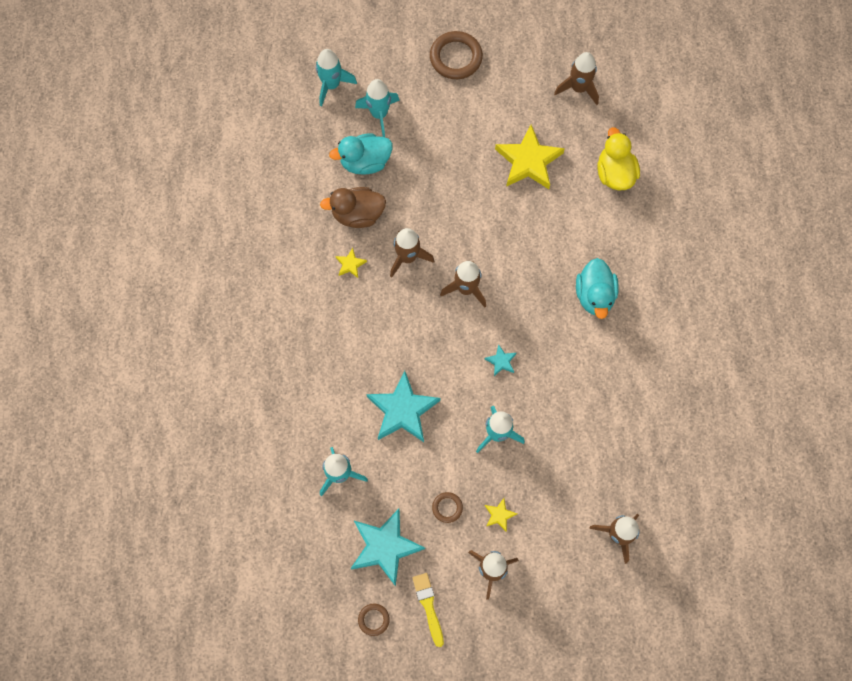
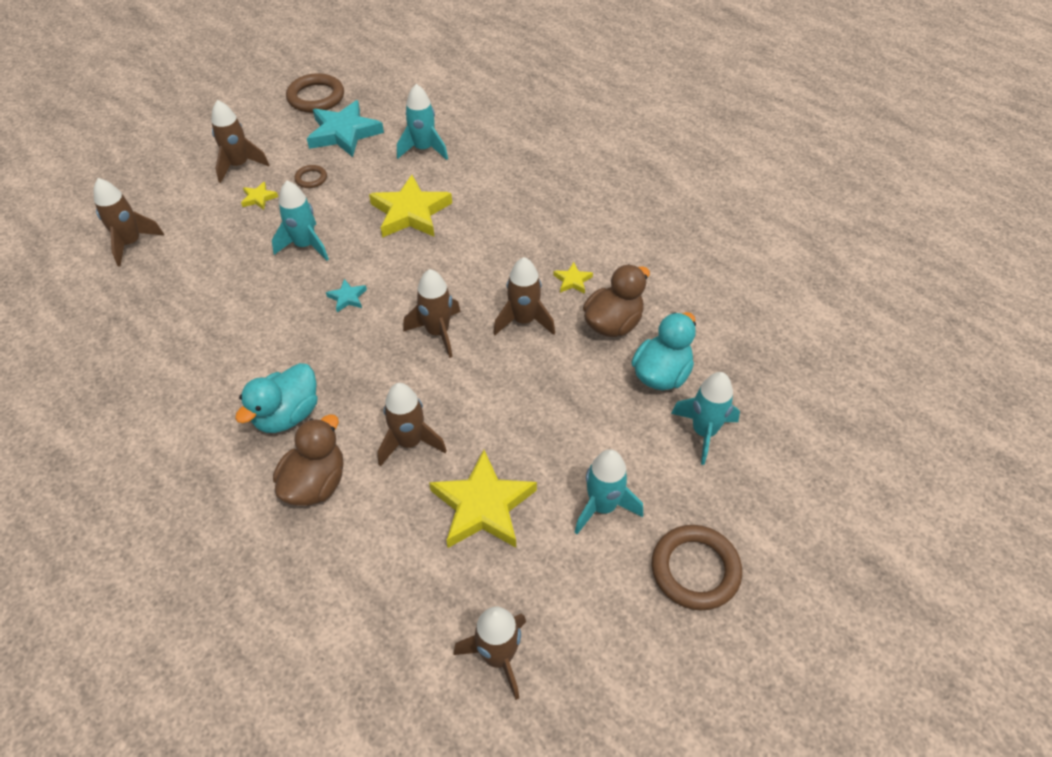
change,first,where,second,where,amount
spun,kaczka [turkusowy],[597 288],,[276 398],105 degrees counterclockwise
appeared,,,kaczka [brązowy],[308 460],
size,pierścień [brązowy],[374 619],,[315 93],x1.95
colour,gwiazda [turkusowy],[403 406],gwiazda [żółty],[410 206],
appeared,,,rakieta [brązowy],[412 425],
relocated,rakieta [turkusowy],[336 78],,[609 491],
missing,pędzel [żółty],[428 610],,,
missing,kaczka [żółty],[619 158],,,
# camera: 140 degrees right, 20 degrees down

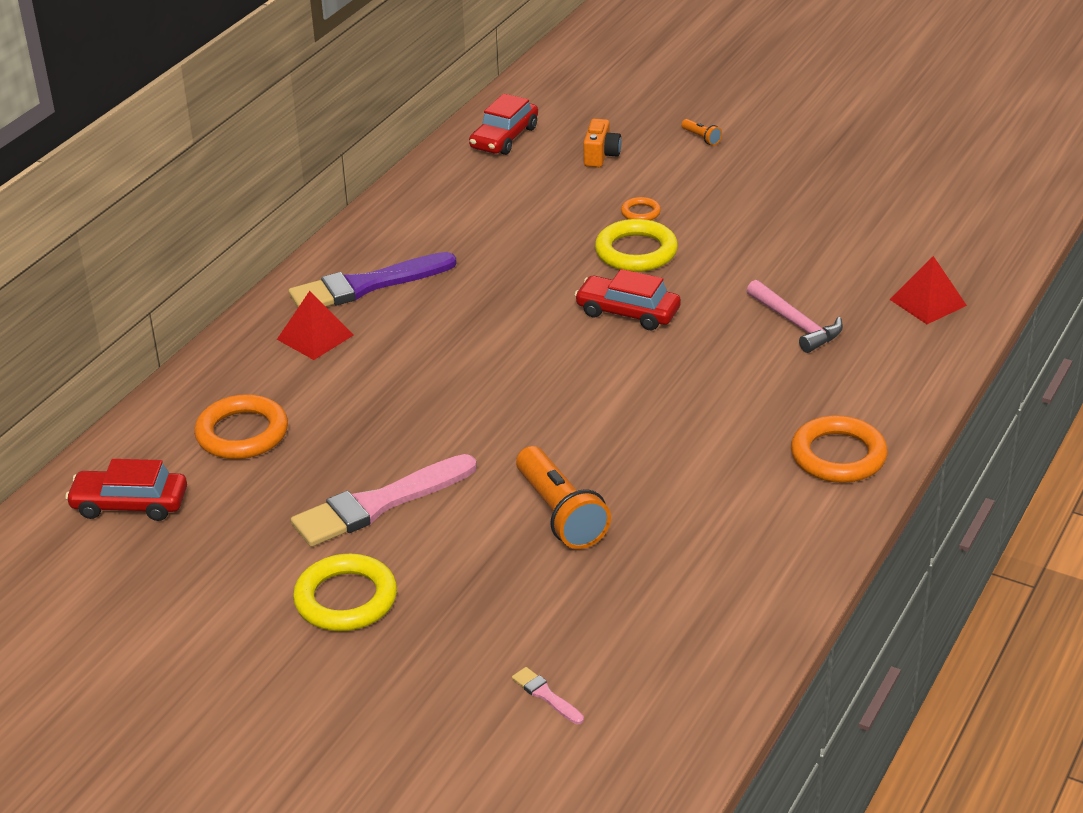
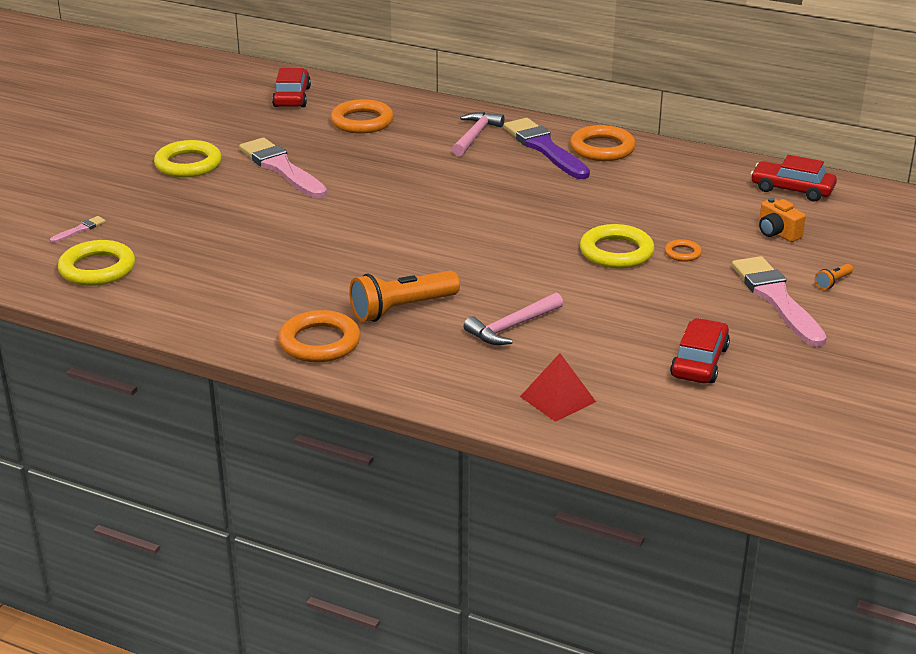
change,first,where,second,where,amount
appeared,,,pierścień [żółty],[96 263],
relocated,latarka [pomarańczowy],[563 497],,[404 296],
exchanged,piramida [czerwony],[315 325],młotek [różowy],[478 134],
appeared,,,pierścień [pomarańczowy],[603 143],
relocated,samochód [czerwony],[628 299],,[700 351],
appeared,,,pędzel [różowy],[779 301],
spun,aparat fotograficzny [pomarańczowy],[602 143],,[782 220],45 degrees clockwise
# camera: 85 degrees right, 5 degrees down

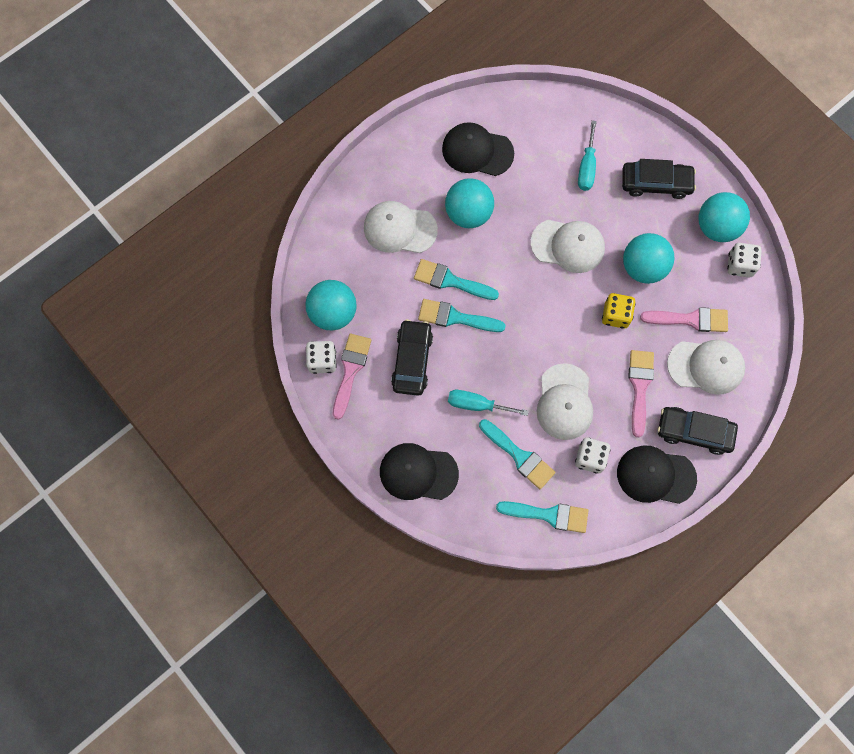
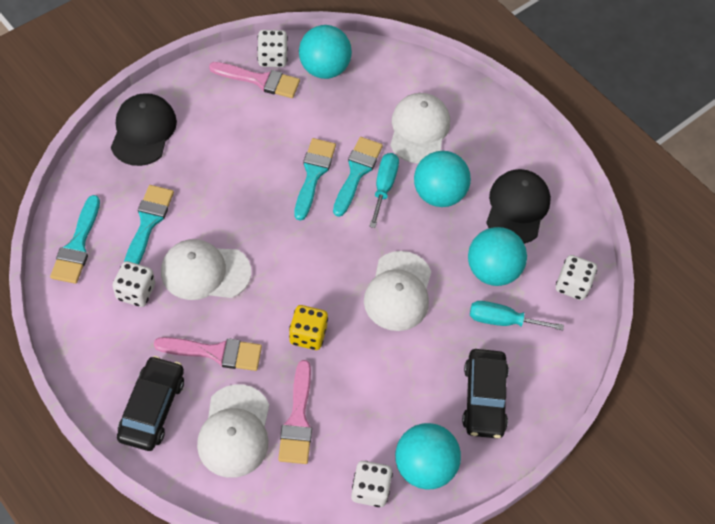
change,first,where,second,where,amount
spun,pędzel [turkusowy],[517 454],,[149 224],150 degrees clockwise
relocated,śrubokręt [turkusowy],[488 403],,[384 190],
relocated,piłka [turkusowy],[649 258],,[497 256],
appeared,,,kostka do gry [biały],[576 277],
missing,samochód [czarny],[412 357],,,
missing,czapka [czarny],[657 475],,,
# camera: 85 degrees right, 15 degrees down

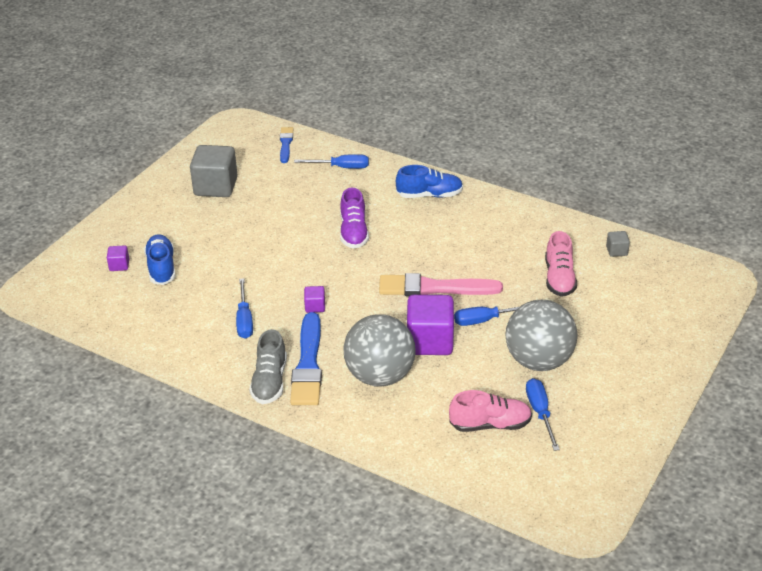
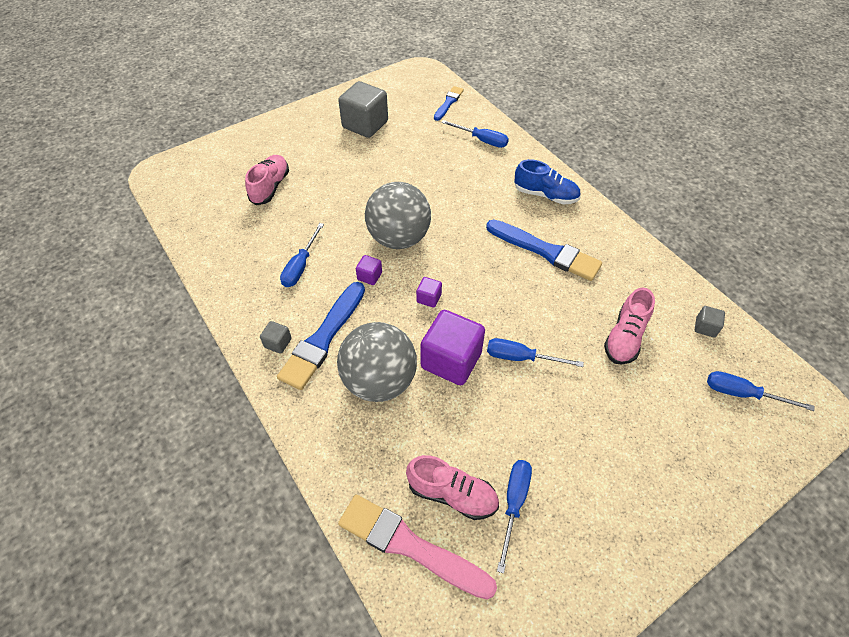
change,first,where,second,where,amount
colour,but [niebieski],[160 259],but [różowy],[267 180],
exchanged,but [szary],[268 366],sześcian [szary],[276 337],
relocated,pędzel [różowy],[441 284],,[417 547],
relocated,piłka [szary],[541 335],,[398 215],
relocated,sześcian [fioletowy],[118 258],,[429 292],
appeared,,,pędzel [niebieski],[544 250],
appeared,,,śrubokręt [niebieski],[761 391],
missing,but [fioletowy],[354 218],,,
# camera: 25 degrees right, 15 degrees up

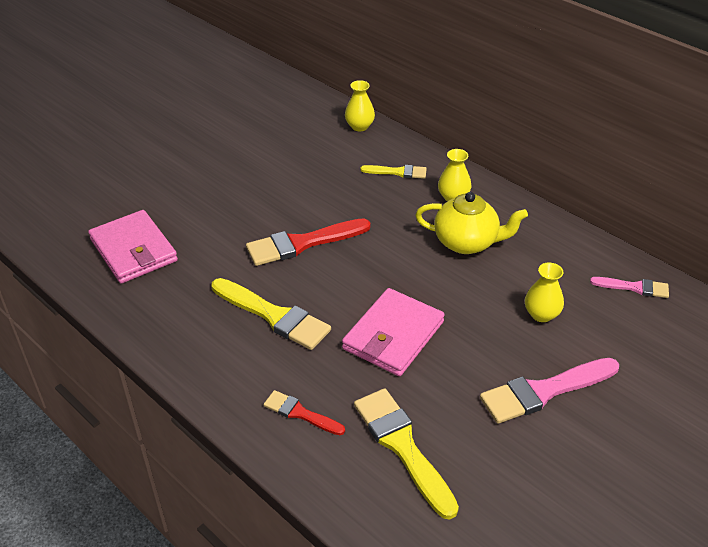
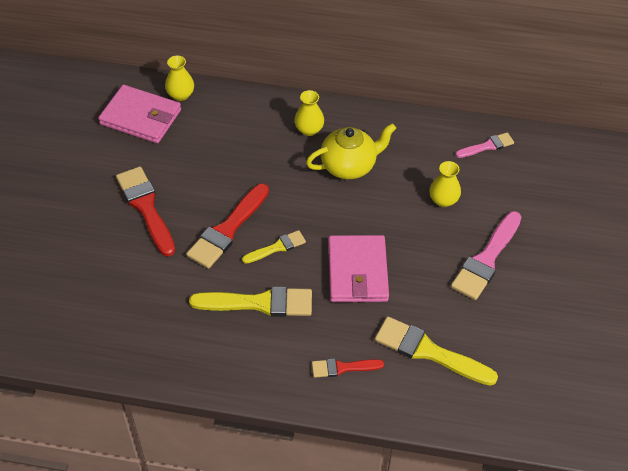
change,first,where,second,where,amount
relocated,portfel [różowy],[133 247],,[139 114],
appeared,,,pędzel [czerwony],[145 211],
relocated,pędzel [żółty],[393 172],,[274 247],
# camera: 35 degrees left, 10 degrees up

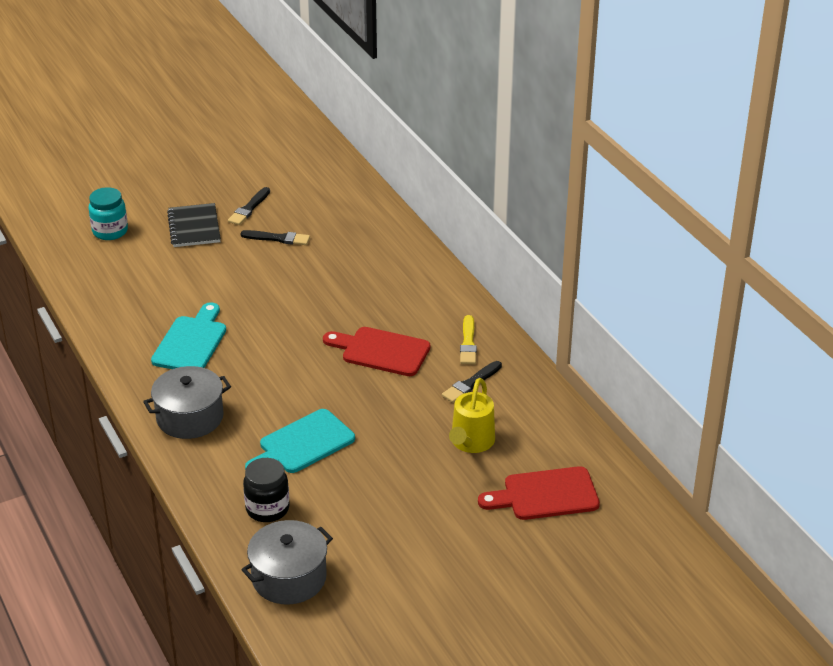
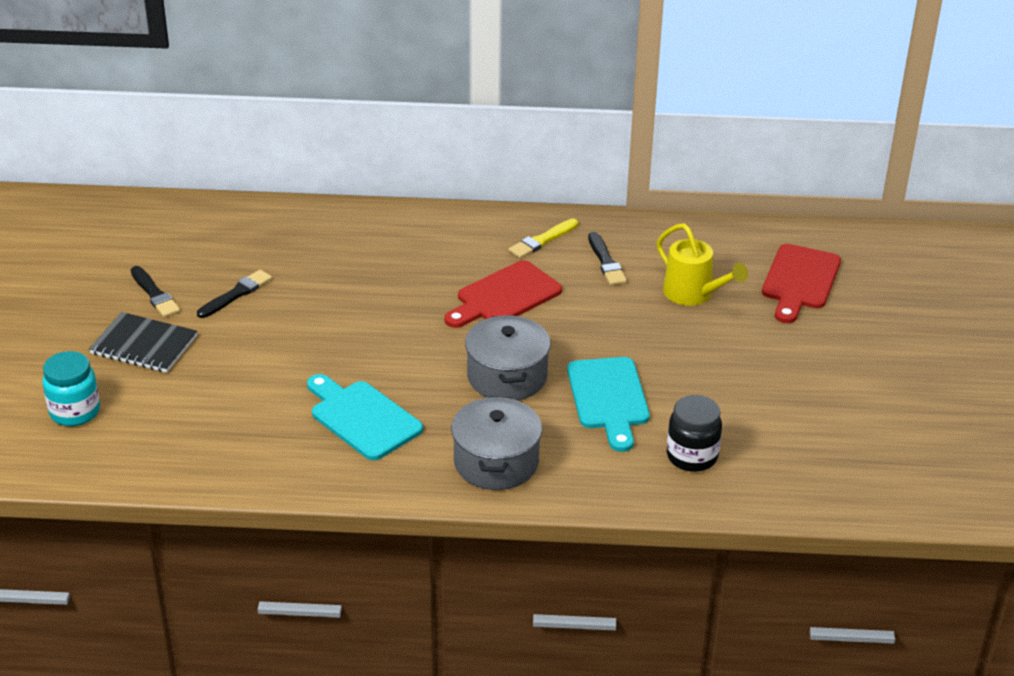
change,first,where,second,where,amount
relocated,garnek [szary],[287 562],,[508 357],
spun,pędzel [żółty],[468 339],,[543 238],105 degrees clockwise
# camera: 60 degrees left, 0 degrees up

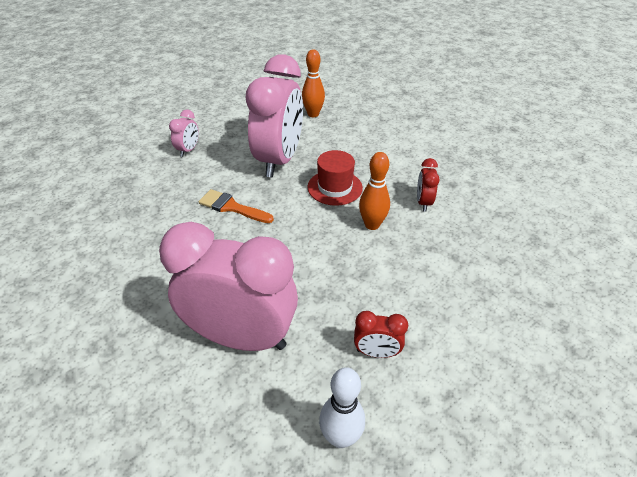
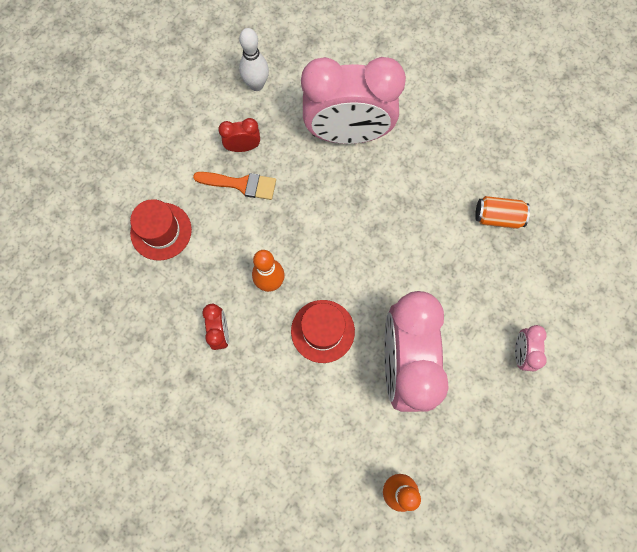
change,first,where,second,where,amount
appeared,,,kapelusz [czerwony],[161 230],
relocated,pędzel [pomarańczowy],[236 206],,[234 186],
appeared,,,puszka [pomarańczowy],[502 212],
# camera: 165 degrees right, 30 degrees up

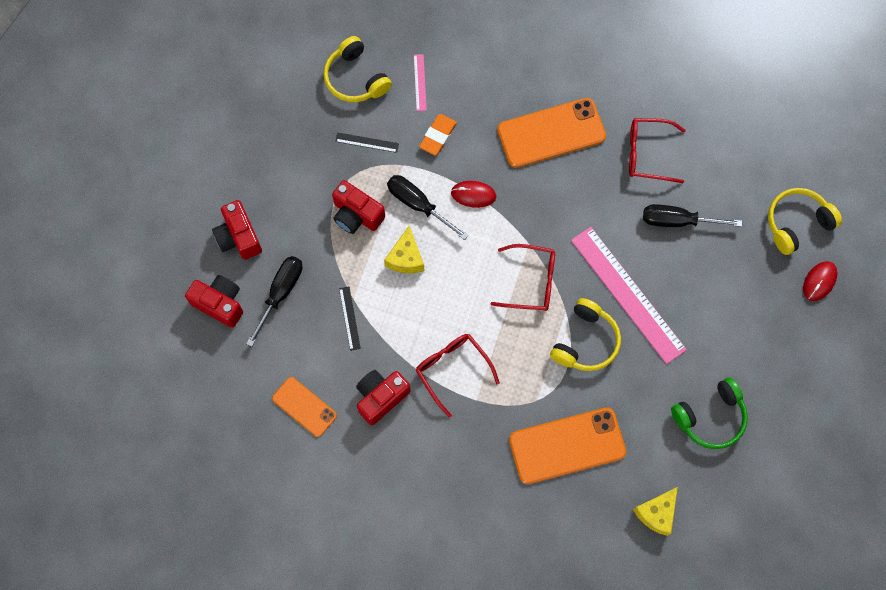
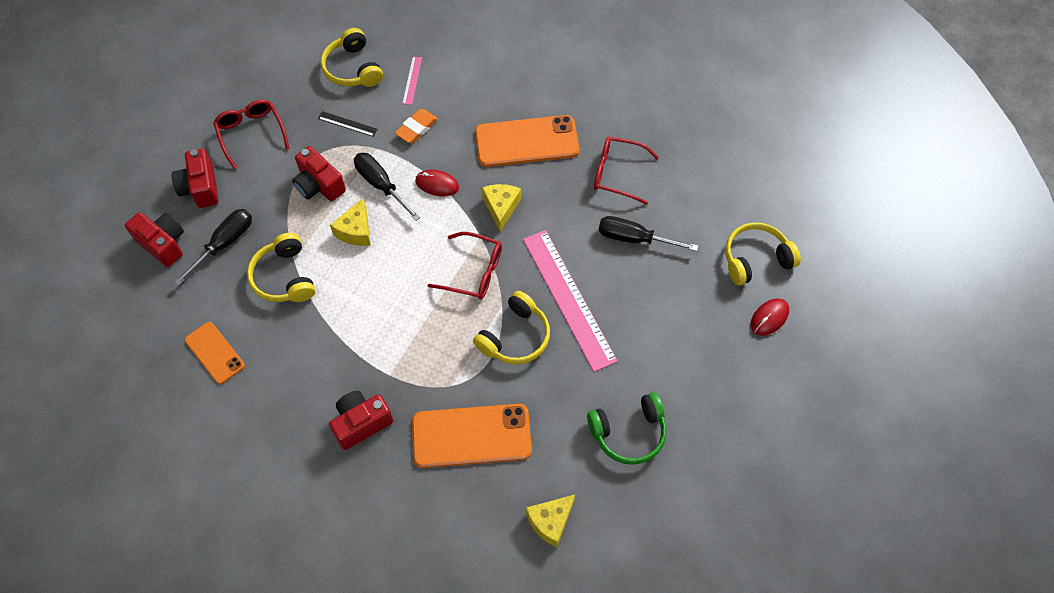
change,first,where,second,where,amount
relocated,okulary [czerwony],[458 376],,[251 134],
exchanged,linijka [czarny],[350 319],słuchawki [żółty],[281 267],
relocated,aparat fotograficzny [czerwony],[383 397],,[361 420],
appeared,,,ser [żółty],[502 208],
# camera: 10 degrees right, 10 degrees down

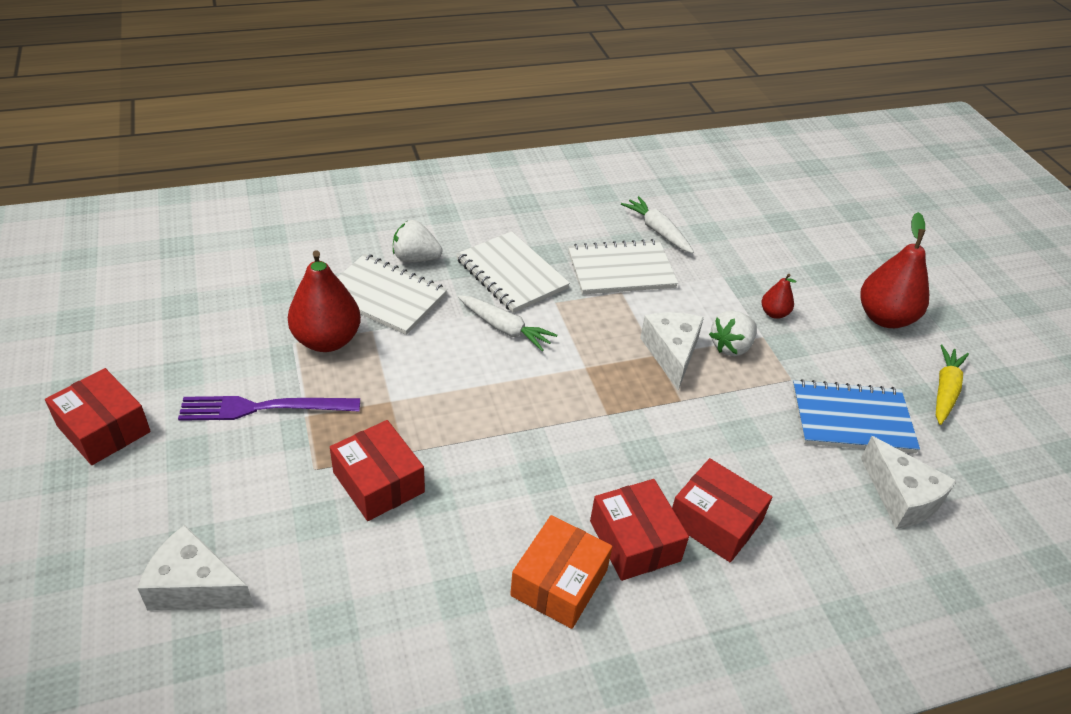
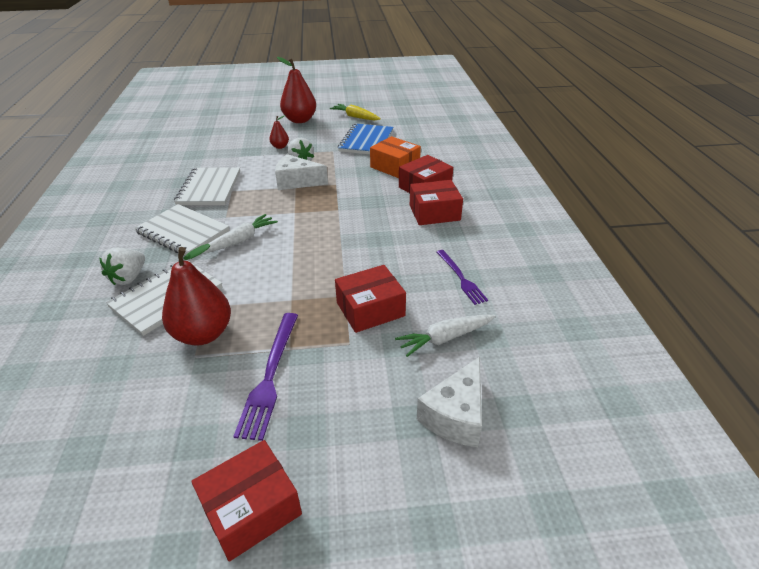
change,first,where,second,where,amount
spun,zeszyt [biały],[513 272],,[181 230],60 degrees clockwise
relocated,pudełko [pomarańczowy],[561 572],,[395 157],
relocated,marchewka [biały],[657 224],,[445 336],
appeared,,,widelec [fioletowy],[462 277],
missing,ser [biały],[909 482],,,
# camera: 75 degrees left, 5 degrees down

